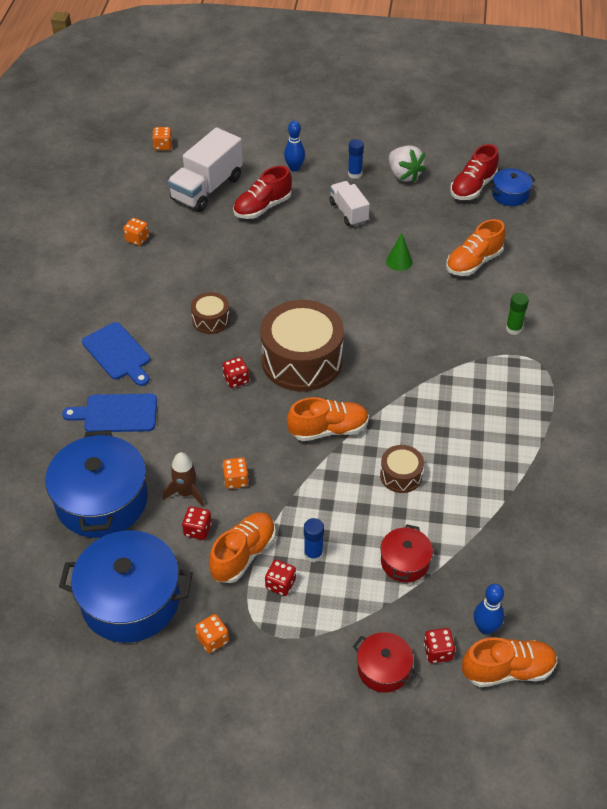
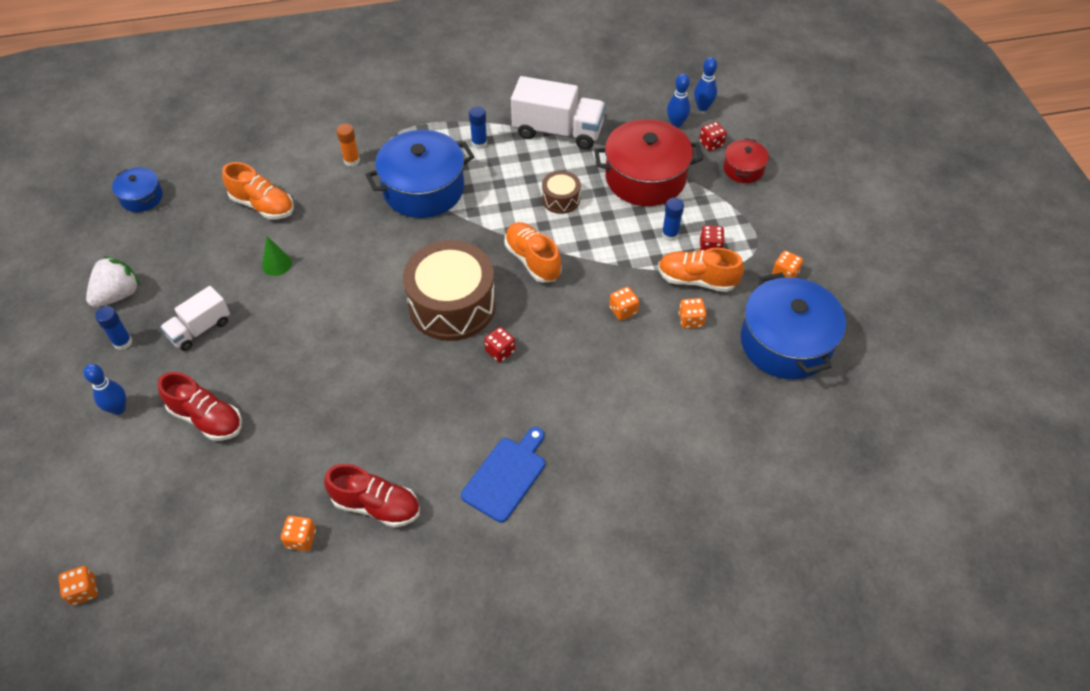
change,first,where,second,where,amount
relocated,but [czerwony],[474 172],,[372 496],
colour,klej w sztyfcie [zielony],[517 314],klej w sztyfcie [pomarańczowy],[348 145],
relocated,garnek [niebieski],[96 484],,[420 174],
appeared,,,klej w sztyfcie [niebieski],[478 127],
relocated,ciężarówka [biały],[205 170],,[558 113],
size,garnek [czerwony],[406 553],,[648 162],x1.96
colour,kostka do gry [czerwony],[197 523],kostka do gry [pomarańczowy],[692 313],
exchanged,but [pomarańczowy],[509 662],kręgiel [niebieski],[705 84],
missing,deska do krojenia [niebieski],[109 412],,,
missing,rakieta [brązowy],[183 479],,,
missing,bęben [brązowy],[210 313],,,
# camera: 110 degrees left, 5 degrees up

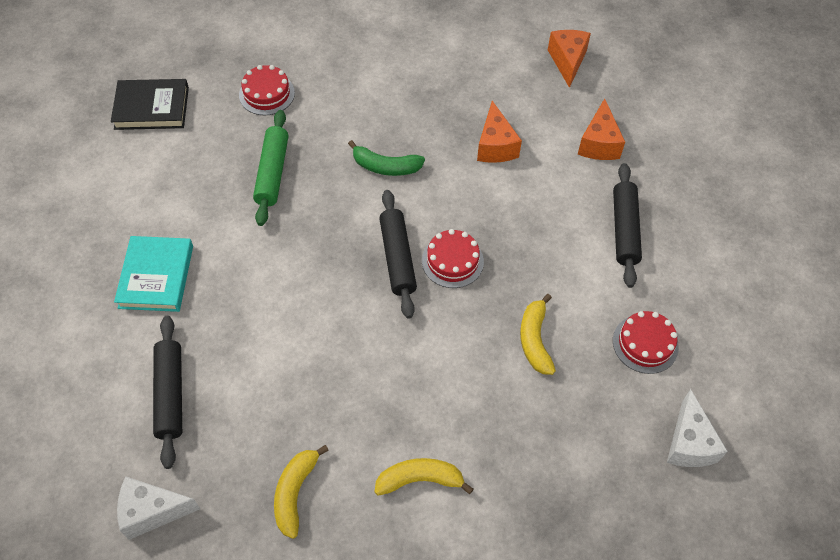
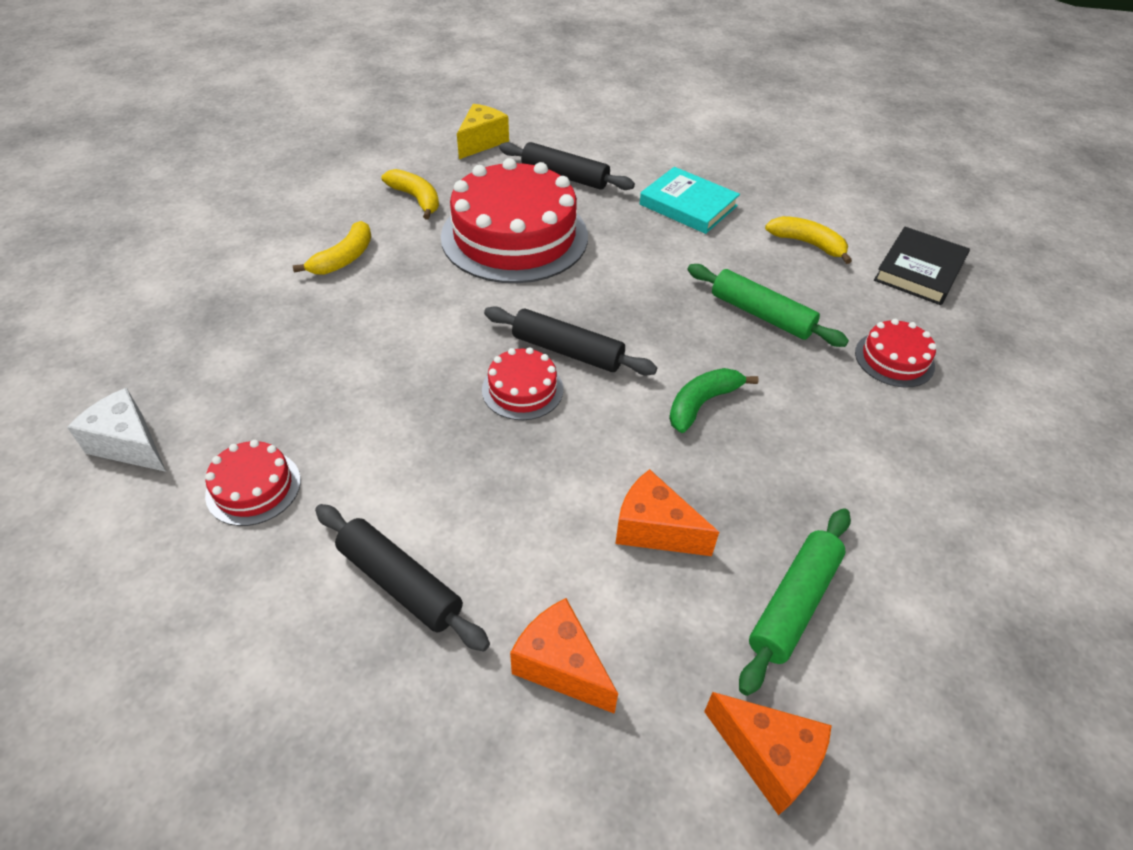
change,first,where,second,where,amount
appeared,,,tort [czerwony],[514 220],
colour,ser [biały],[158 508],ser [żółty],[483 131],
appeared,,,wałek do ciasta [zielony],[795 602],
relocated,banan [żółty],[538 334],,[808 240],
# camera: 125 degrees right, 10 degrees down

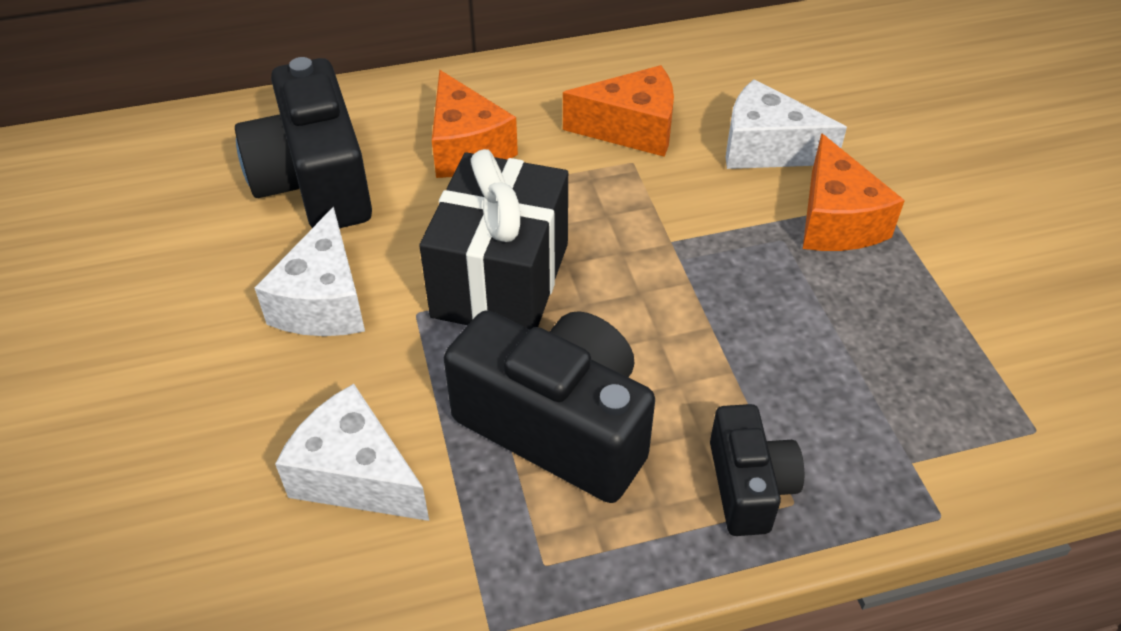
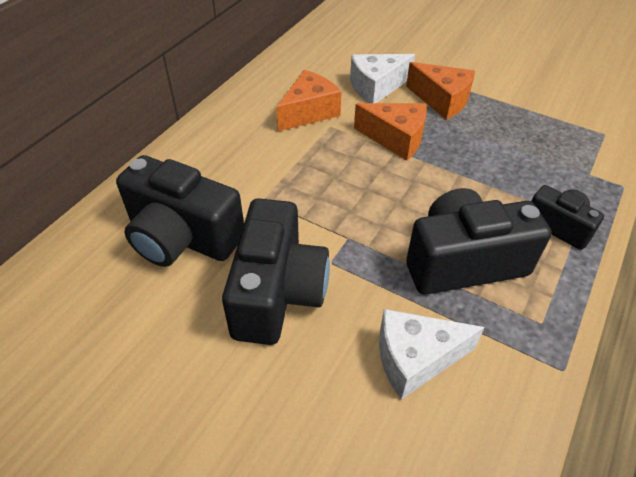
change,first,where,second,where,amount
exchanged,ser [biały],[310 271],aparat fotograficzny [czarny],[276 271],
relocated,ser [pomarańczowy],[475 124],,[390 132],
missing,prezent [czarny],[493 239],,,
# camera: 45 degrees left, 0 degrees up

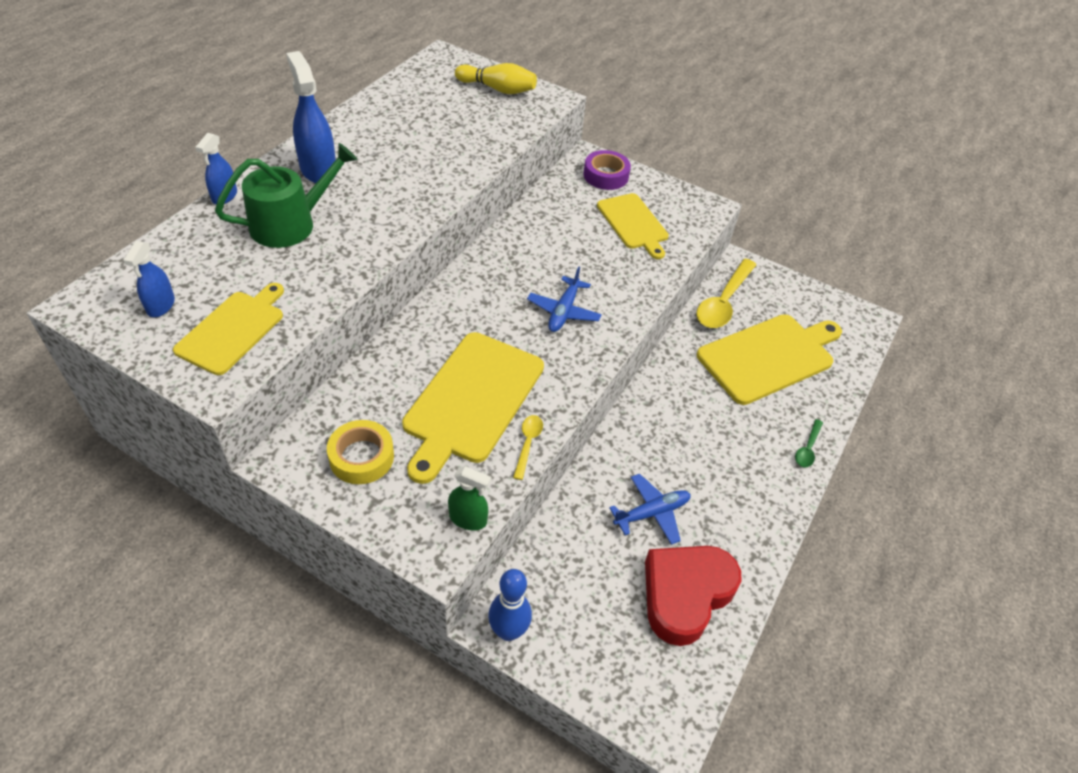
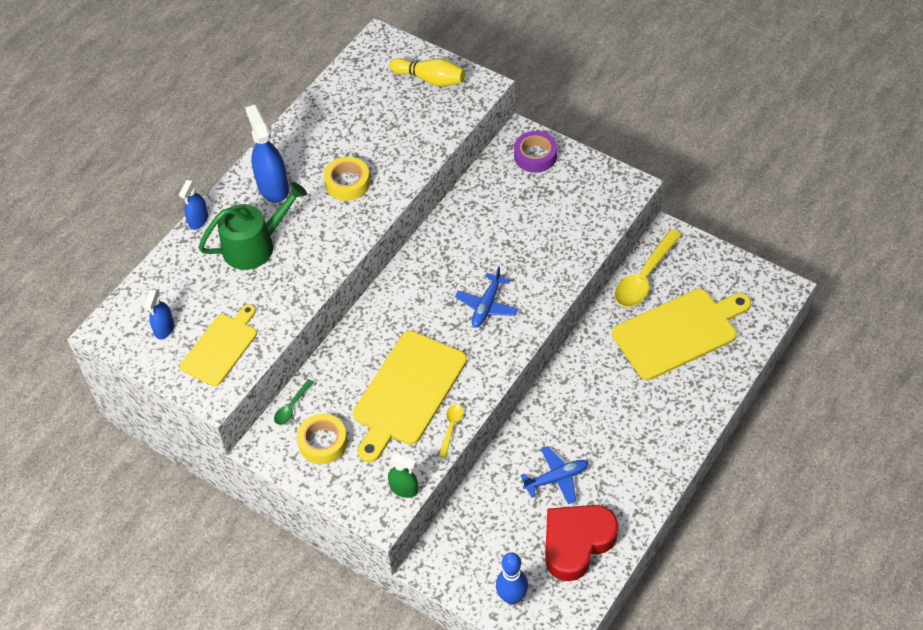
change,first,where,second,where,amount
relocated,łyżka [zielony],[809 443],,[294 402],
appeared,,,taśma klejąca [żółty],[347 179],
relocated,kręgiel [niebieski],[510 605],,[512 578],
missing,deska do krojenia [żółty],[633 226],,,
# camera: 10 degrees right, 5 degrees up

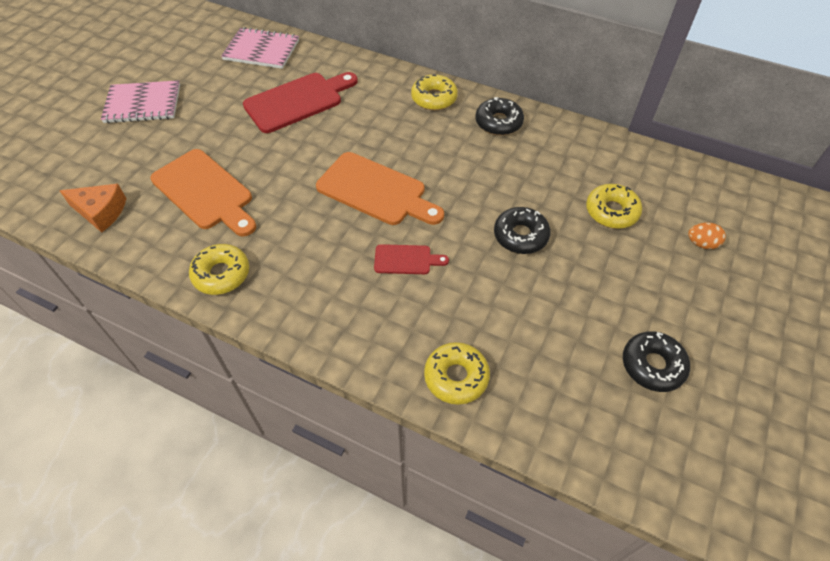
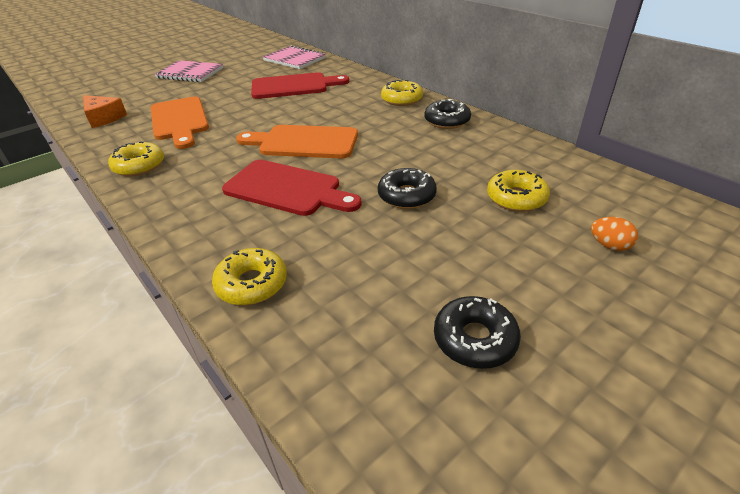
change,first,where,second,where,amount
size,deska do krojenia [czerwony],[411 259],,[292 188],x1.94
spun,deska do krojenia [pomarańczowy],[380 188],,[297 141],135 degrees clockwise
# camera: 25 degrees right, 15 degrees down

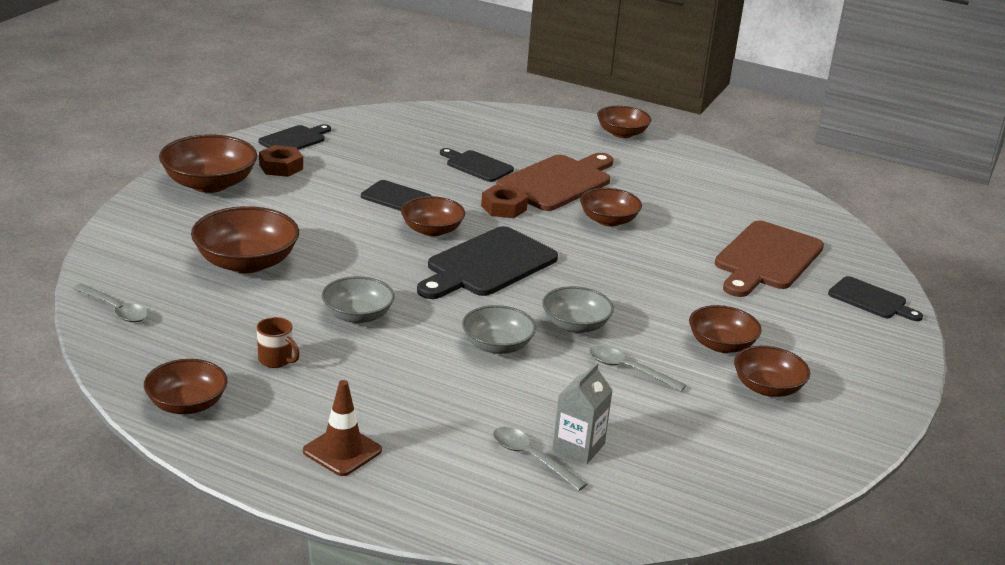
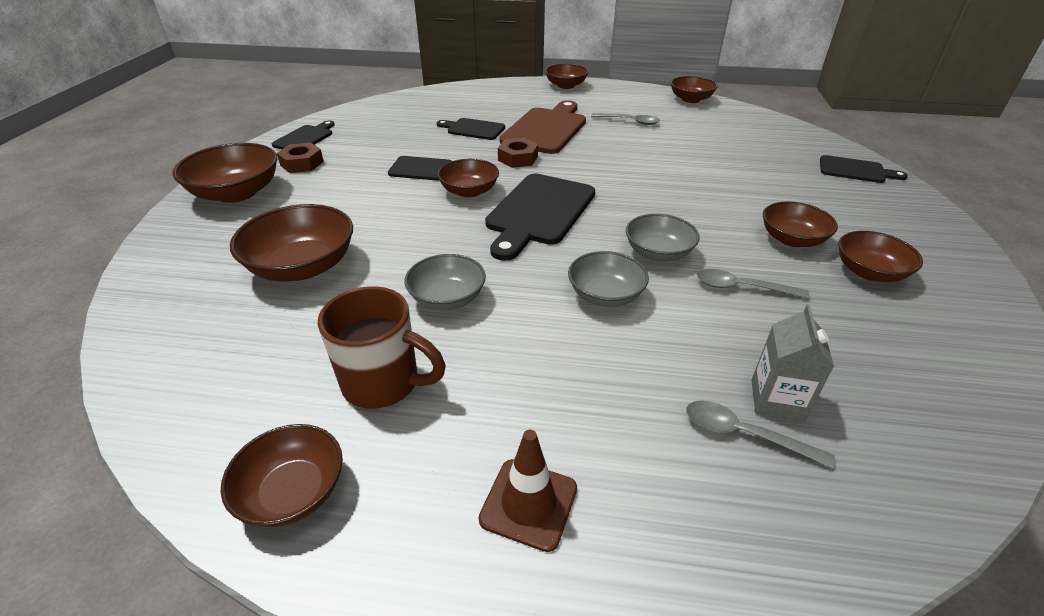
change,first,where,second,where,amount
size,kubek [brązowy],[278 342],,[382 347],x1.90
relocated,łyżka [szary],[110 303],,[625 119],
relocated,miska [brązowy],[611 207],,[694 89],
missing,deska do krojenia [brązowy],[769 258],,,
# camera: 15 degrees left, 10 degrees up

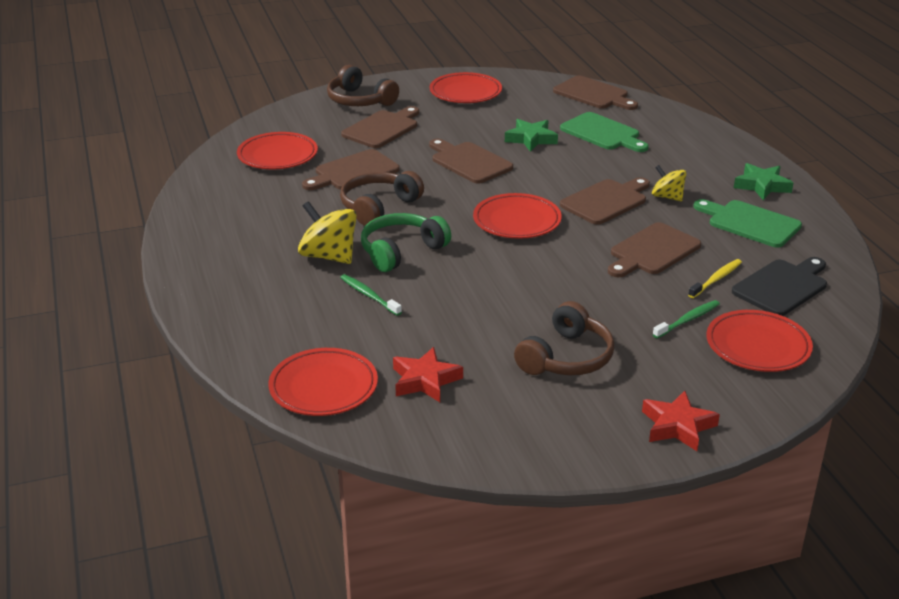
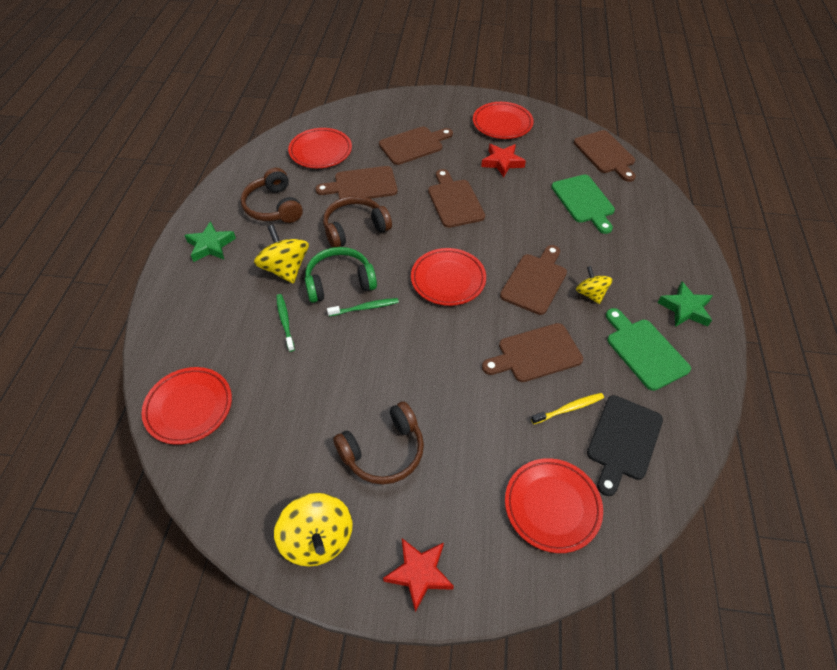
change,first,where,second,where,amount
relocated,gwiazda [zielony],[531 135],,[210 241],
relocated,słuchawki [brązowy],[363 85],,[272 195],
appeared,,,bączek [żółty],[313 529],
relocated,szczoteczka do zębów [zielony],[686 319],,[363 307],
relocated,gwiazda [czerwony],[428 374],,[503 160],
spun,deska do krojenia [brązowy],[605 201],,[533 280],45 degrees counterclockwise
spun,deska do krojenia [czarny],[779 286],,[625 445],135 degrees clockwise
# camera: 25 degrees right, 20 degrees up

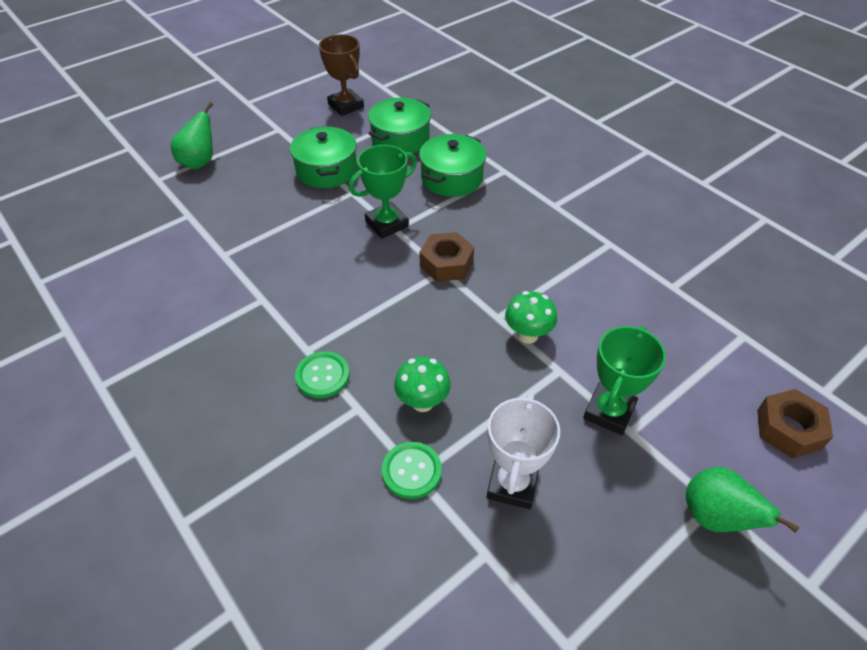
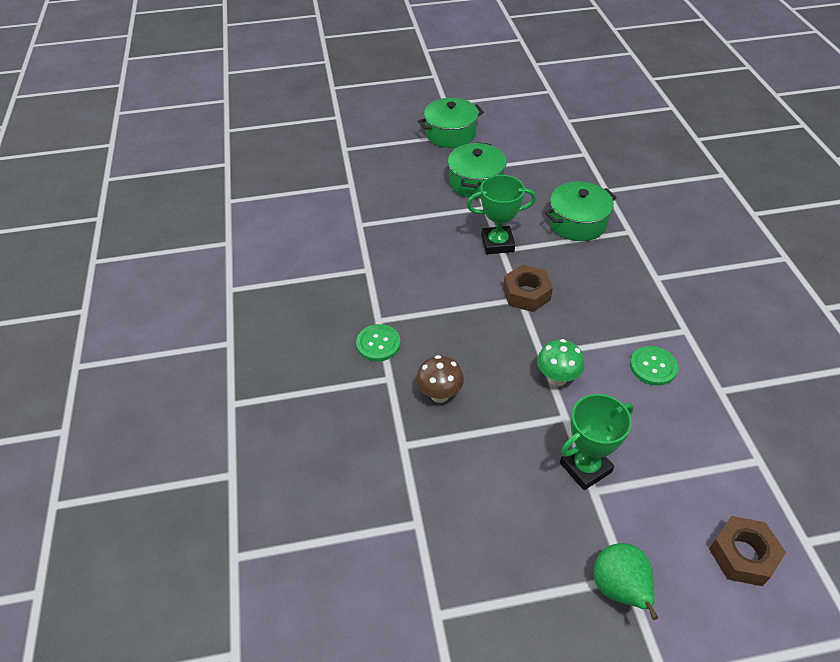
change,first,where,second,where,amount
colour,grzyb [zielony],[422 384],grzyb [brązowy],[440 379],
relocated,garnek [zielony],[399 126],,[451 123],
relocated,guzik [zielony],[412 470],,[654 366],
missing,gruszka [zielony],[192 135],,,
missing,puchar [brązowy],[341 75],,,
missing,puchar [biały],[523 450],,,
# camera: 30 degrees right, 0 degrees up

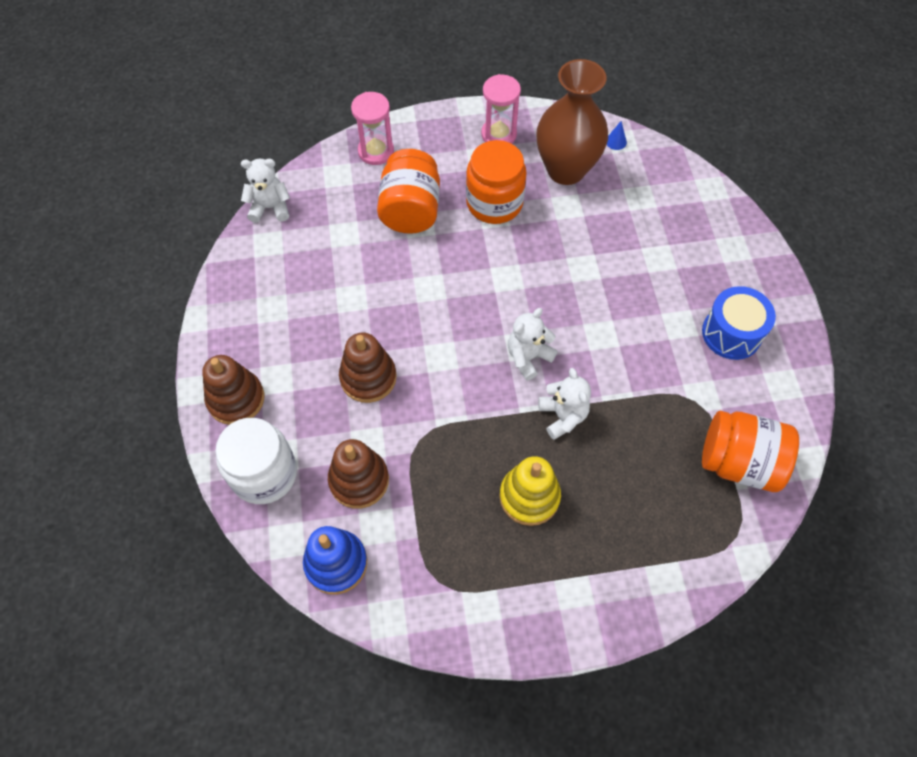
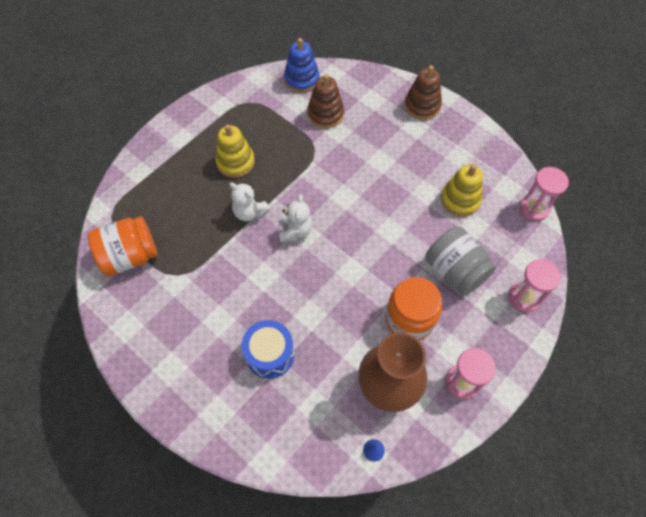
change,first,where,second,where,amount
relocated,bęben [niebieski],[739 323],,[268 349],
colour,słoik [pomarańczowy],[408 191],słoik [szary],[460 261],
appeared,,,zabawka nakładanka [żółty],[462 190],
exchanged,miś [biały],[265 191],klepsydra [różowy],[544 194],
missing,słoik [biały],[256 461],,,
missing,zabawka nakładanka [brązowy],[368 367],,,
# camera: 140 degrees right, 0 degrees up

